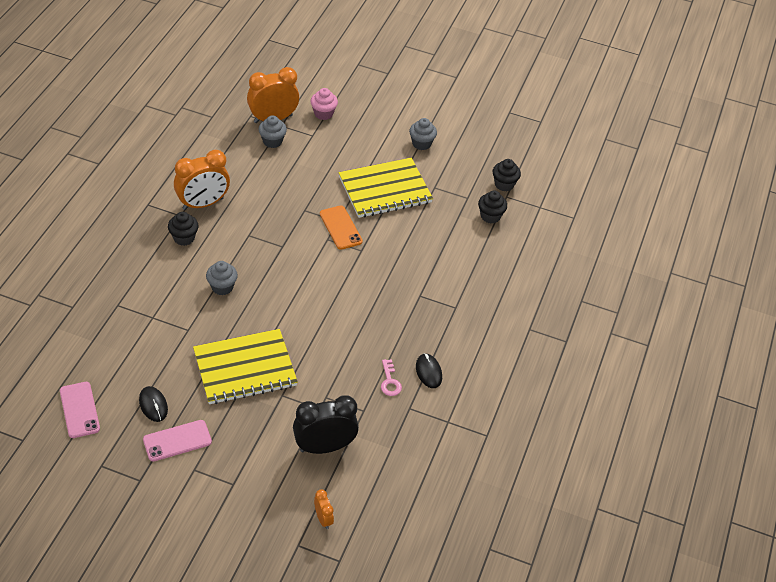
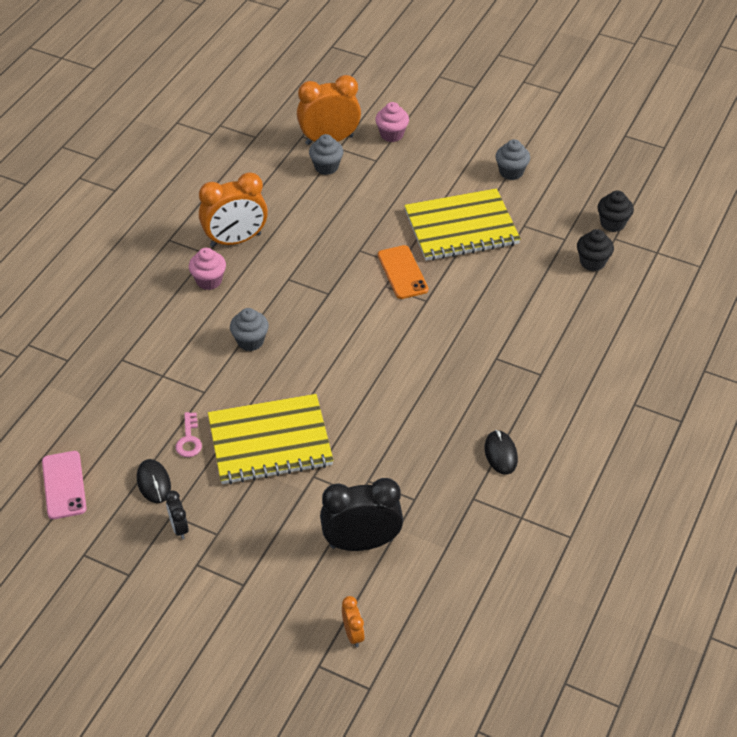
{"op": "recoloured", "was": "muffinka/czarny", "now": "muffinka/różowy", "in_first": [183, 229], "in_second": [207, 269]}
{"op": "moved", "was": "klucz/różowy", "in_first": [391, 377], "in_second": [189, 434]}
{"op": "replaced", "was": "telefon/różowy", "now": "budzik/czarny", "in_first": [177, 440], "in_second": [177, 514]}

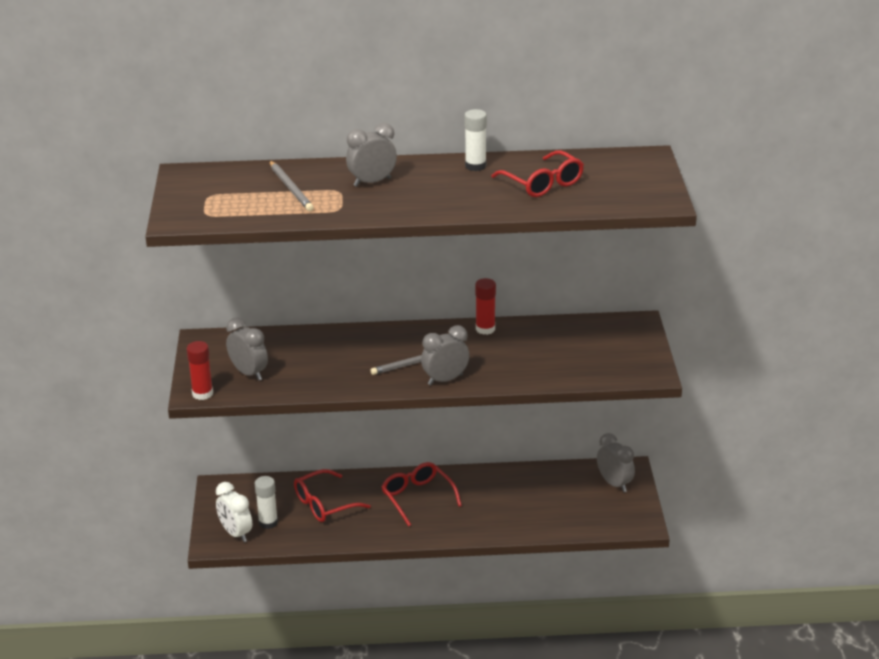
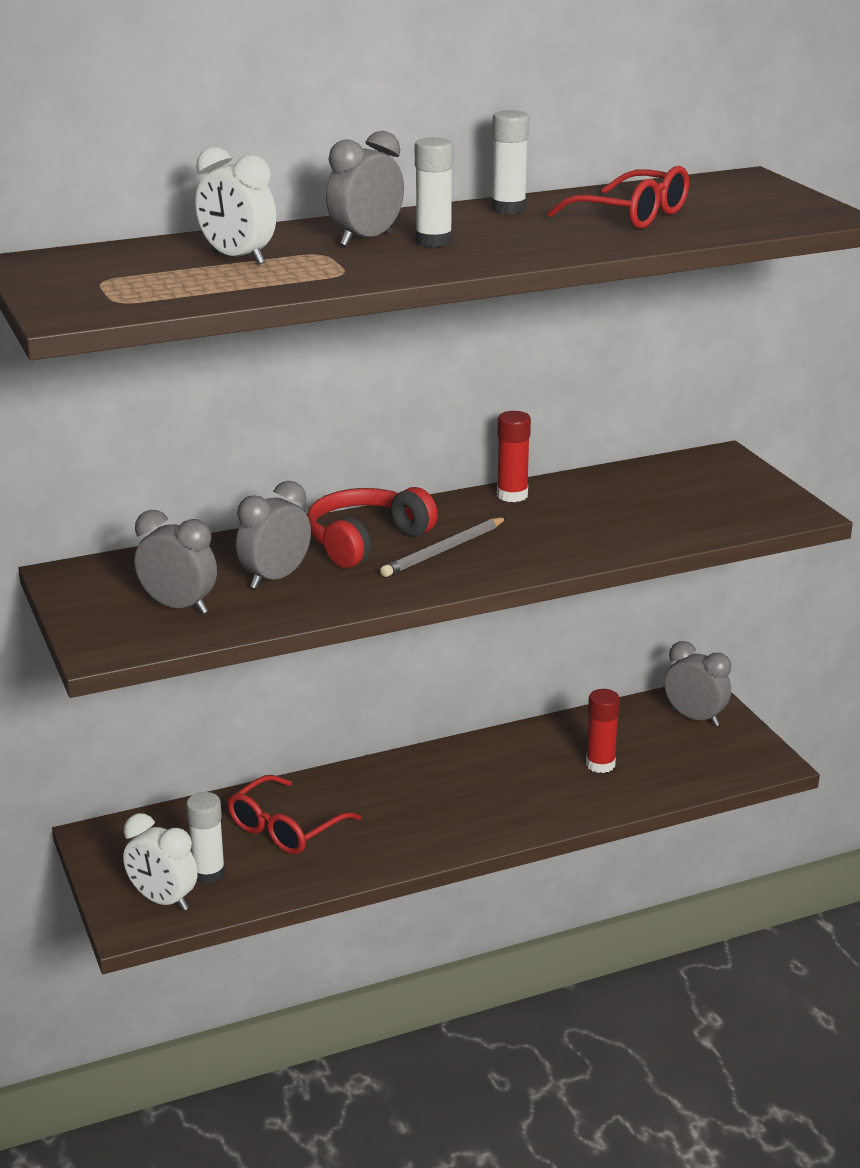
{"op": "replaced", "was": "ołówek/szary", "now": "budzik/biały", "in_first": [292, 186], "in_second": [235, 206]}
{"op": "moved", "was": "budzik/szary", "in_first": [445, 355], "in_second": [273, 535]}
{"op": "moved", "was": "klej w sztyfcie/czerwony", "in_first": [200, 370], "in_second": [603, 731]}
{"op": "removed", "was": "okulary/czerwony", "in_first": [422, 494]}
{"op": "added", "now": "klej w sztyfcie/biały", "in_second": [434, 192]}
{"op": "added", "now": "słuchawki/czerwony", "in_second": [372, 527]}

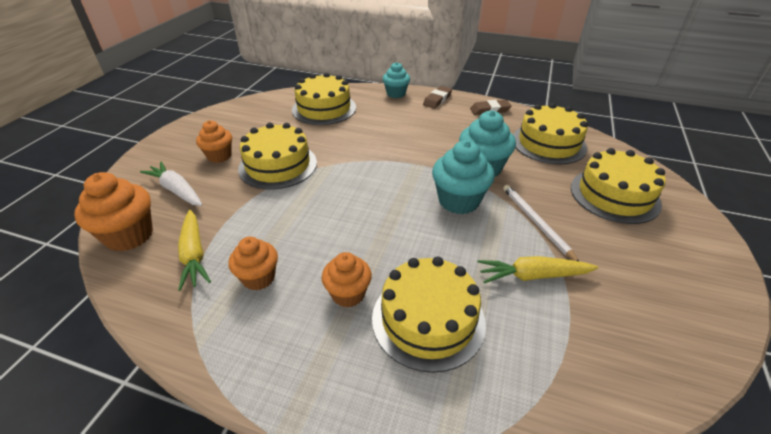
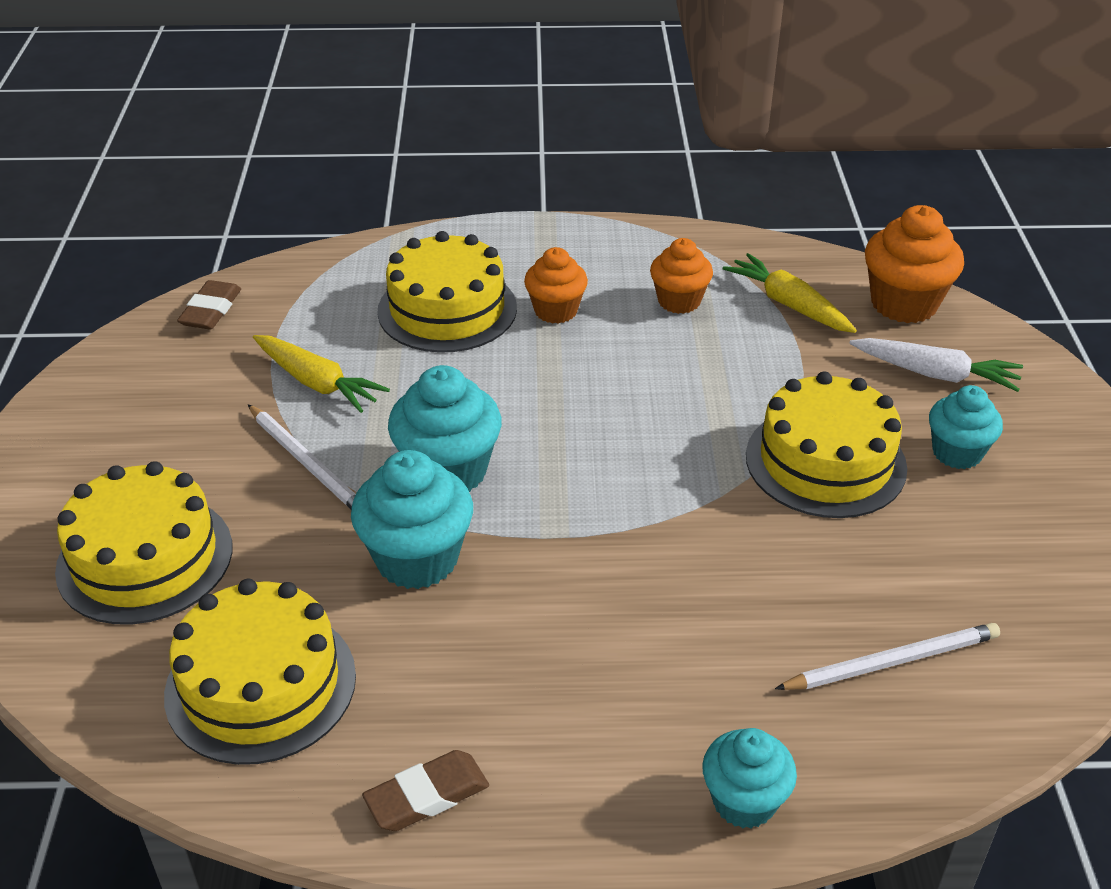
{"op": "replaced", "was": "tort/żółty", "now": "ołówek/biały", "in_first": [324, 99], "in_second": [887, 656]}
{"op": "moved", "was": "gumka do mazania/brązowy", "in_first": [437, 97], "in_second": [209, 305]}
{"op": "recoloured", "was": "muffinka/pomarańczowy", "now": "muffinka/turkusowy", "in_first": [214, 141], "in_second": [966, 427]}
{"op": "turned", "was": "marchewka/żółty", "in_first": [538, 269], "in_second": [321, 374], "clockwise": 60}

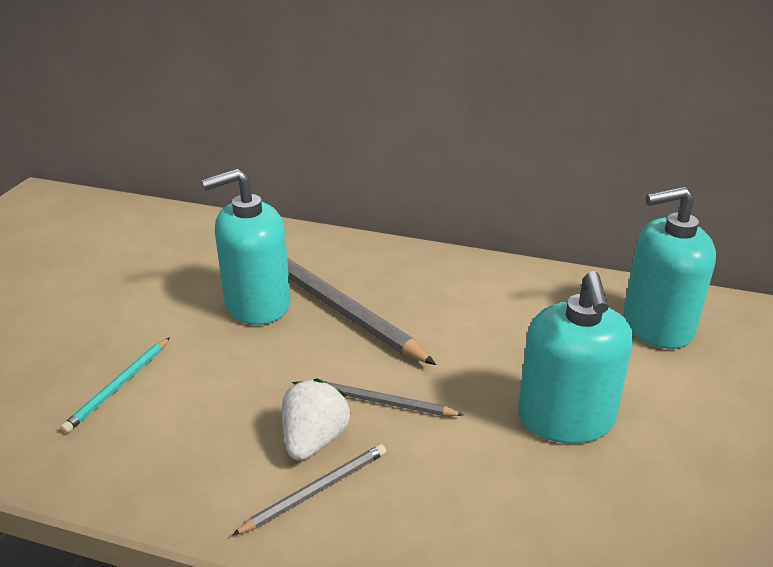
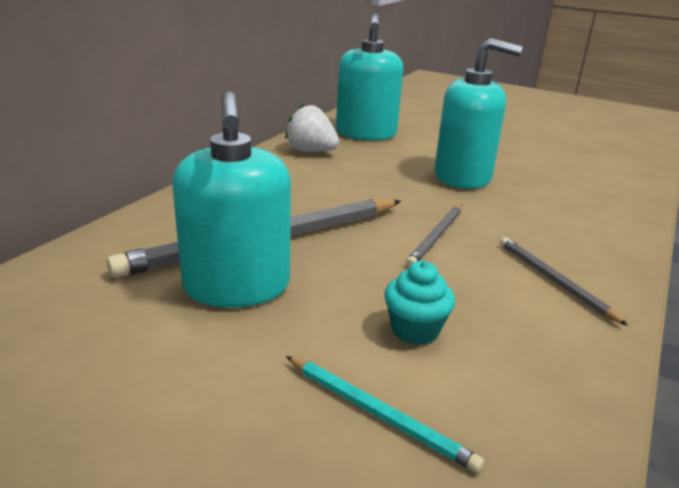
{"op": "moved", "was": "truskawka/biały", "in_first": [316, 419], "in_second": [312, 128]}
{"op": "added", "now": "muffinka/turkusowy", "in_second": [419, 303]}

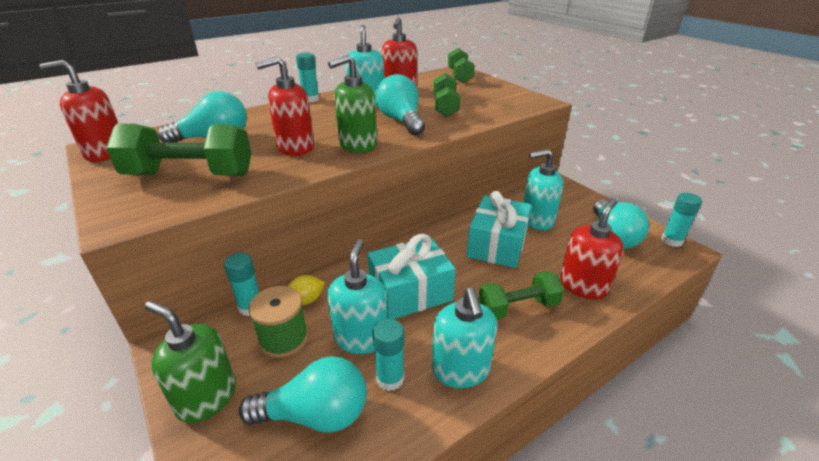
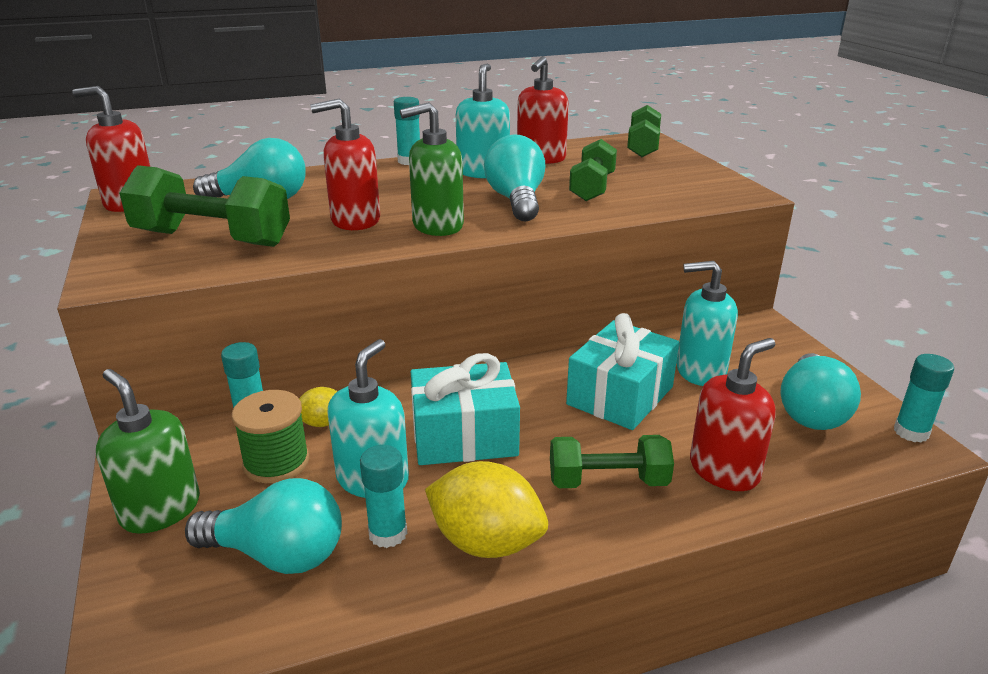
{"op": "replaced", "was": "dozownik mydła/turkusowy", "now": "cytryna/żółty", "in_first": [464, 337], "in_second": [486, 509]}

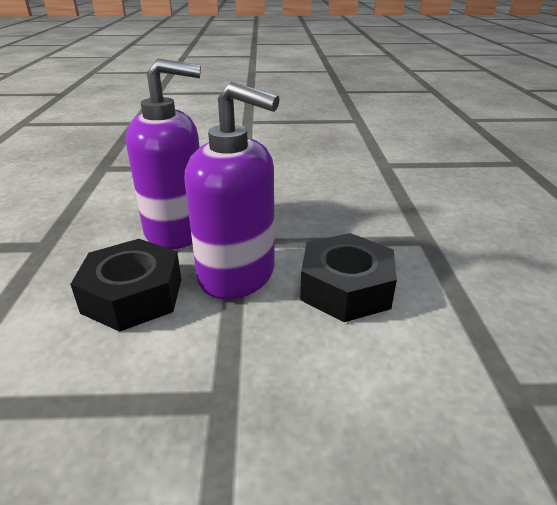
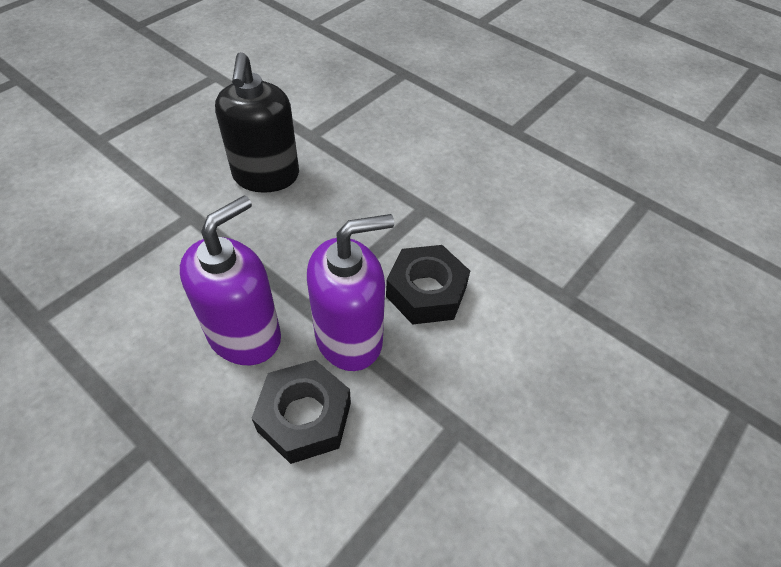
{"op": "added", "now": "dozownik mydła/czarny", "in_second": [257, 122]}

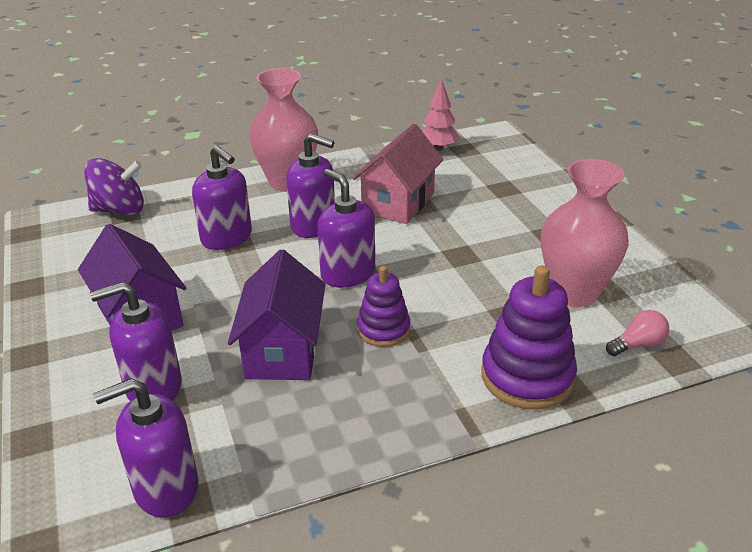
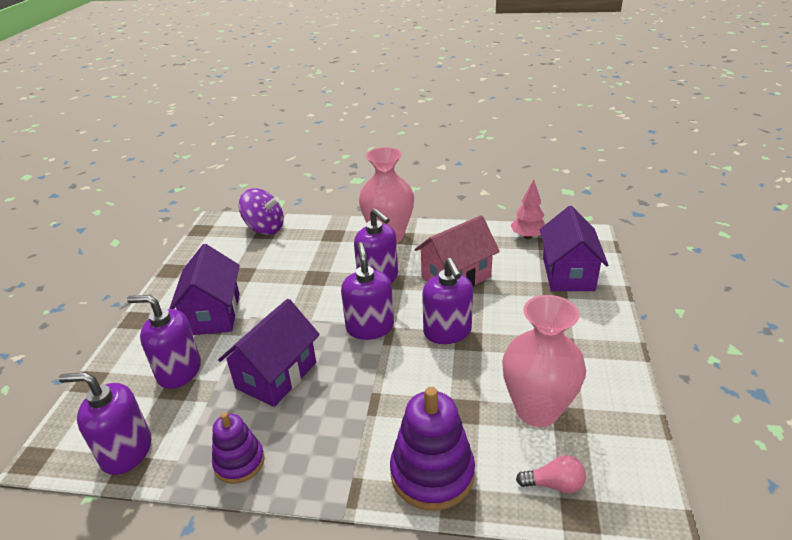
{"op": "moved", "was": "dozownik mydła/fioletowy", "in_first": [222, 198], "in_second": [447, 301]}
{"op": "moved", "was": "zabawka nakładanka/fioletowy", "in_first": [383, 306], "in_second": [238, 448]}
{"op": "added", "now": "domek/fioletowy", "in_second": [574, 248]}

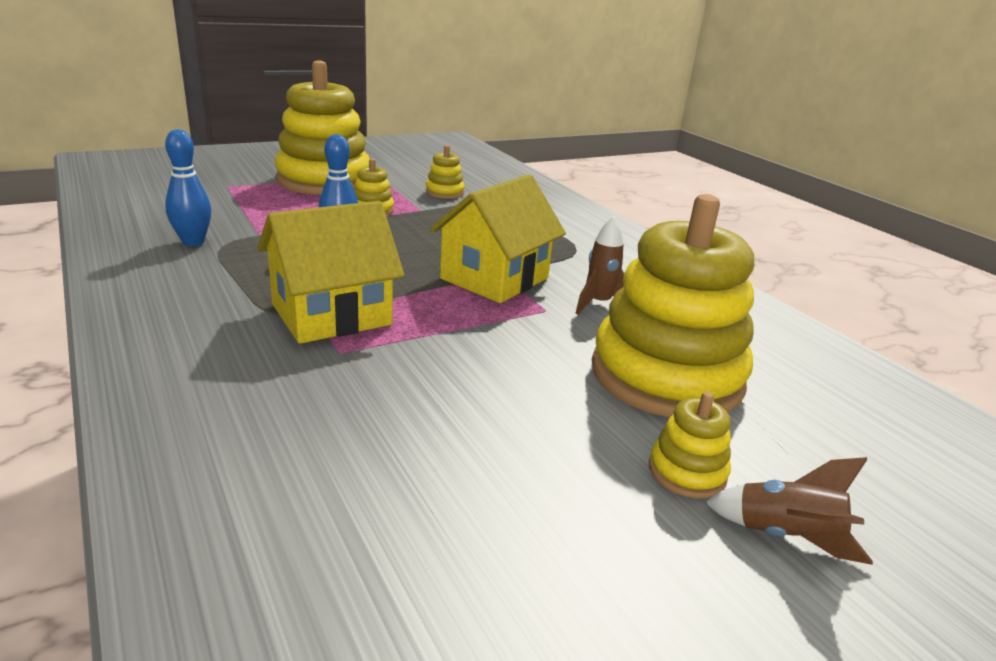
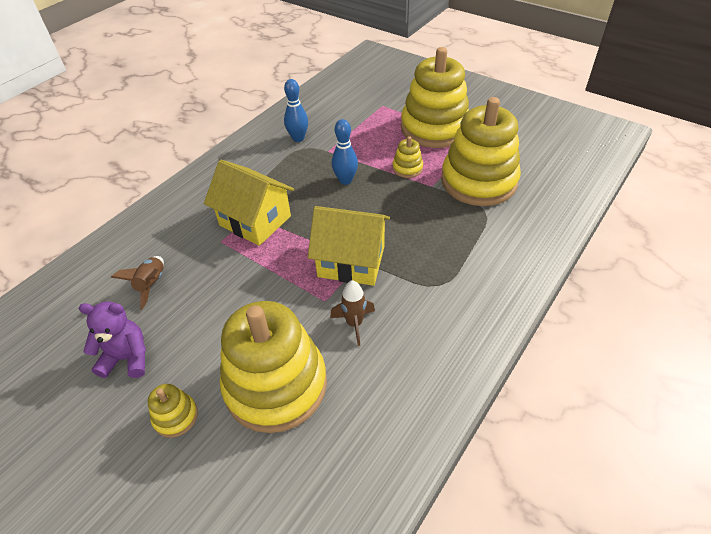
{"op": "resized", "was": "zabawka nakładanka/żółty", "in_first": [445, 172], "in_second": [481, 151], "ratio": 2.4}
{"op": "moved", "was": "rakieta/brązowy", "in_first": [789, 511], "in_second": [137, 283]}
{"op": "added", "now": "miś/fioletowy", "in_second": [112, 339]}

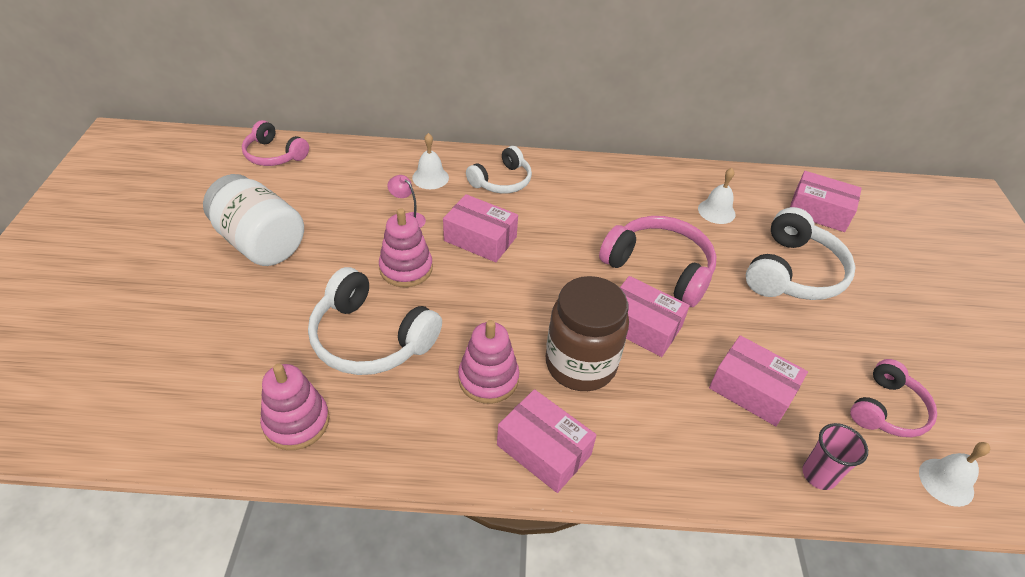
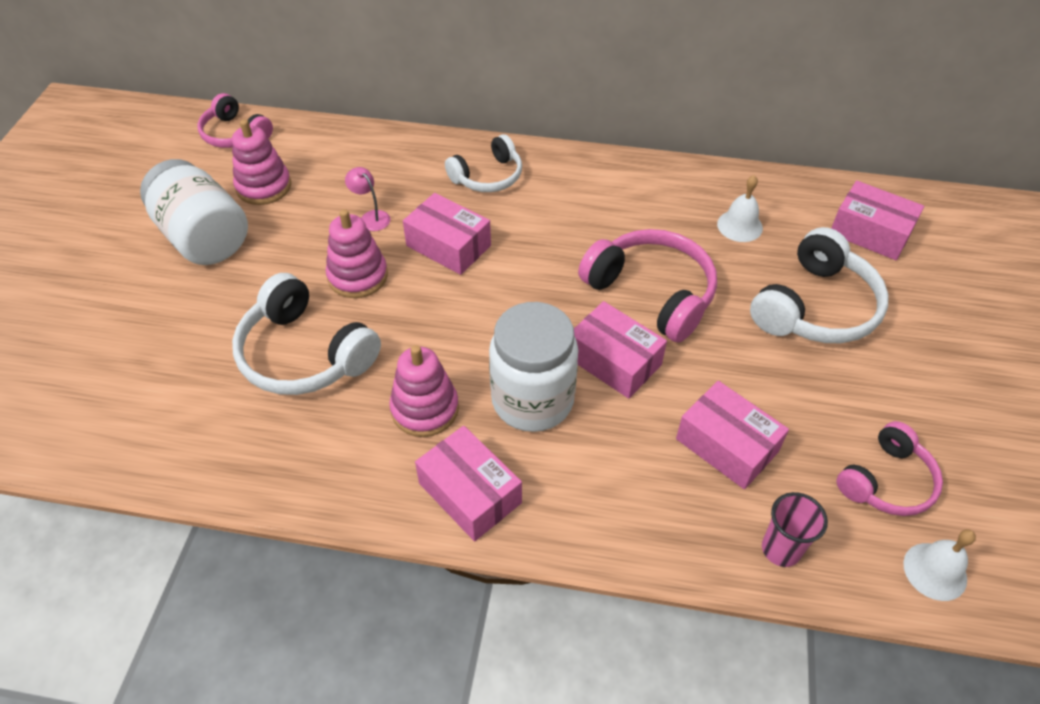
{"op": "removed", "was": "dzwonek/biały", "in_first": [430, 161]}
{"op": "recoloured", "was": "słoik/brązowy", "now": "słoik/biały", "in_first": [587, 333], "in_second": [533, 367]}
{"op": "moved", "was": "zabawka nakładanka/różowy", "in_first": [295, 407], "in_second": [261, 162]}

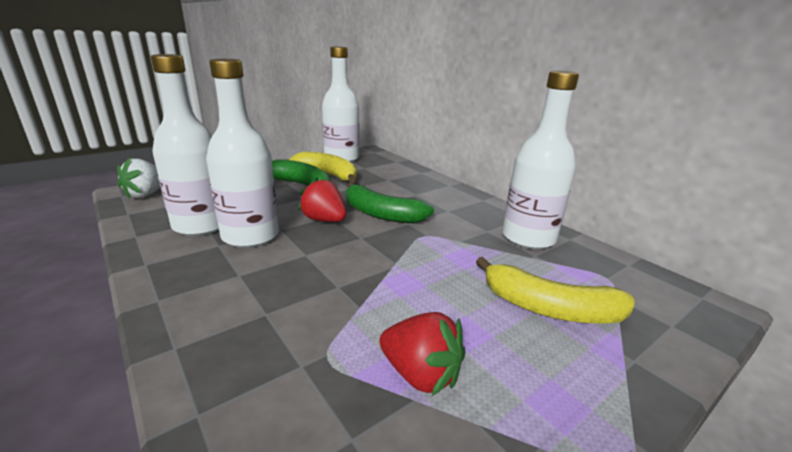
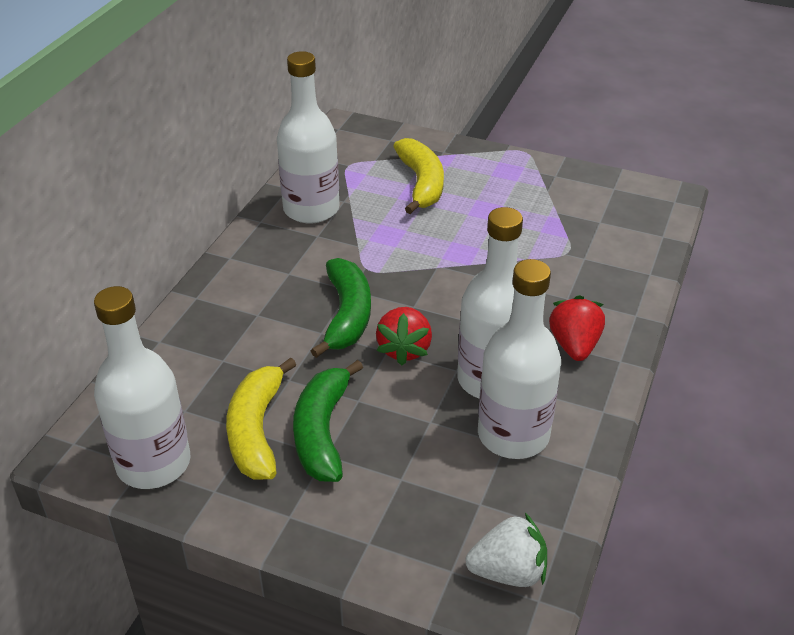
{"op": "moved", "was": "truskawka/czerwony", "in_first": [422, 354], "in_second": [577, 328]}

